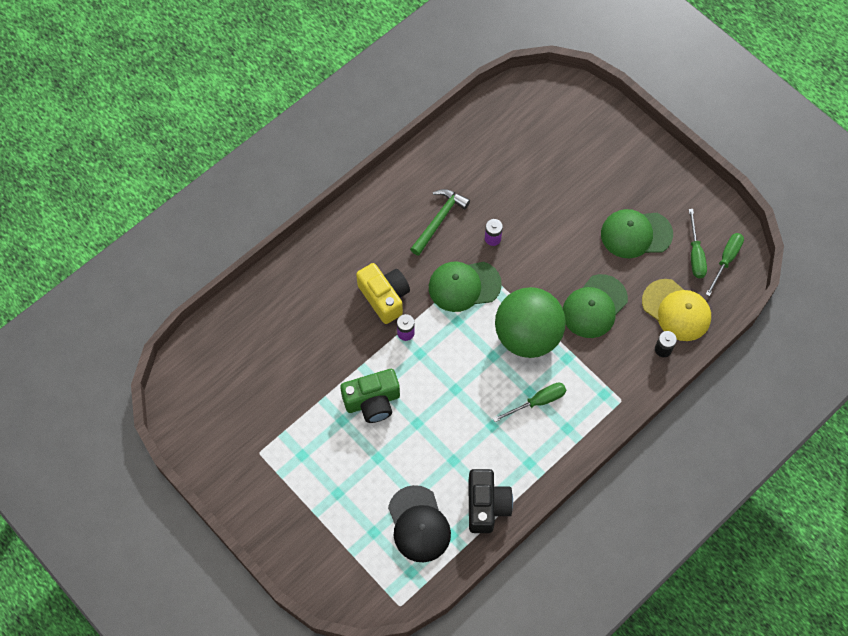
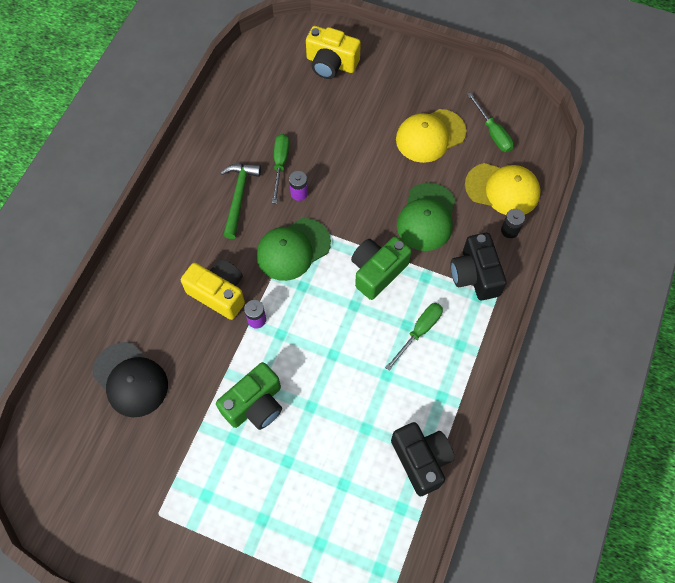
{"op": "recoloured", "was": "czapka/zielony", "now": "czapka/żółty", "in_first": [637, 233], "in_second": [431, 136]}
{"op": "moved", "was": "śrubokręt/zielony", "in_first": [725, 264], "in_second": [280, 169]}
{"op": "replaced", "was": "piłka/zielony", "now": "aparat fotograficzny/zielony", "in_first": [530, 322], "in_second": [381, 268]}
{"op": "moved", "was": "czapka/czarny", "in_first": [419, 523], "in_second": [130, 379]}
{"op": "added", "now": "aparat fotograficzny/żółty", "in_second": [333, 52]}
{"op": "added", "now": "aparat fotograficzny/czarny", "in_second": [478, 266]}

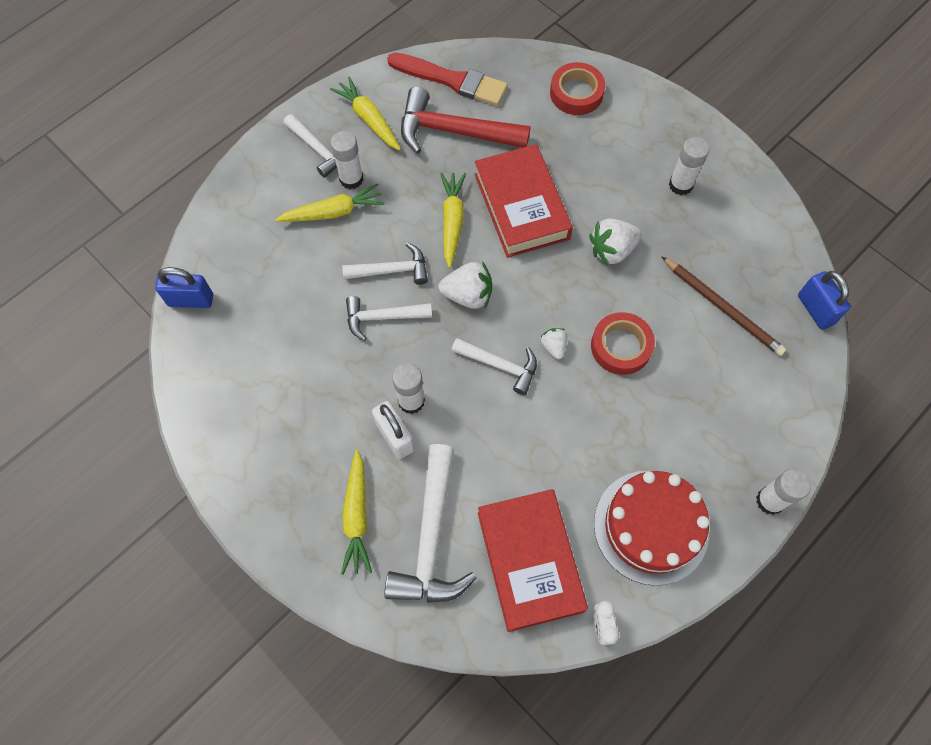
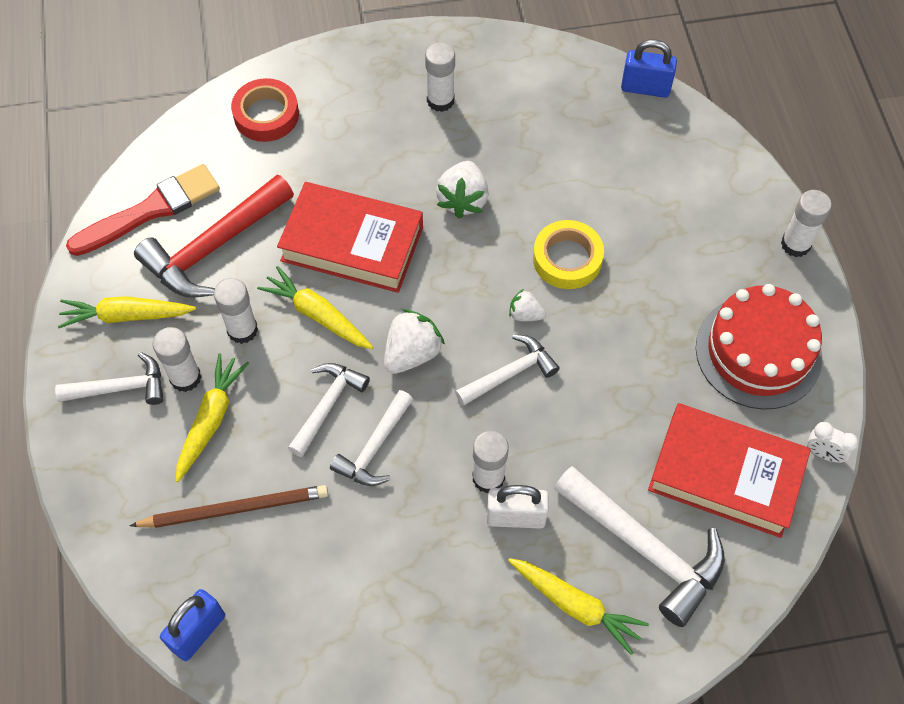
{"op": "moved", "was": "ołówek/brązowy", "in_first": [724, 306], "in_second": [229, 506]}
{"op": "recoloured", "was": "taśma klejąca/czerwony", "now": "taśma klejąca/żółty", "in_first": [623, 343], "in_second": [568, 254]}
{"op": "added", "now": "klej w sztyfcie/biały", "in_second": [236, 311]}

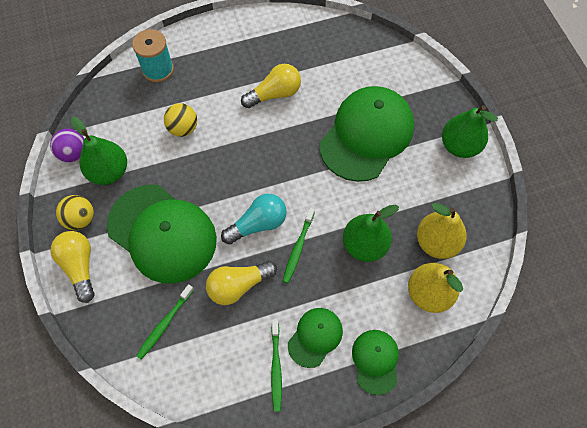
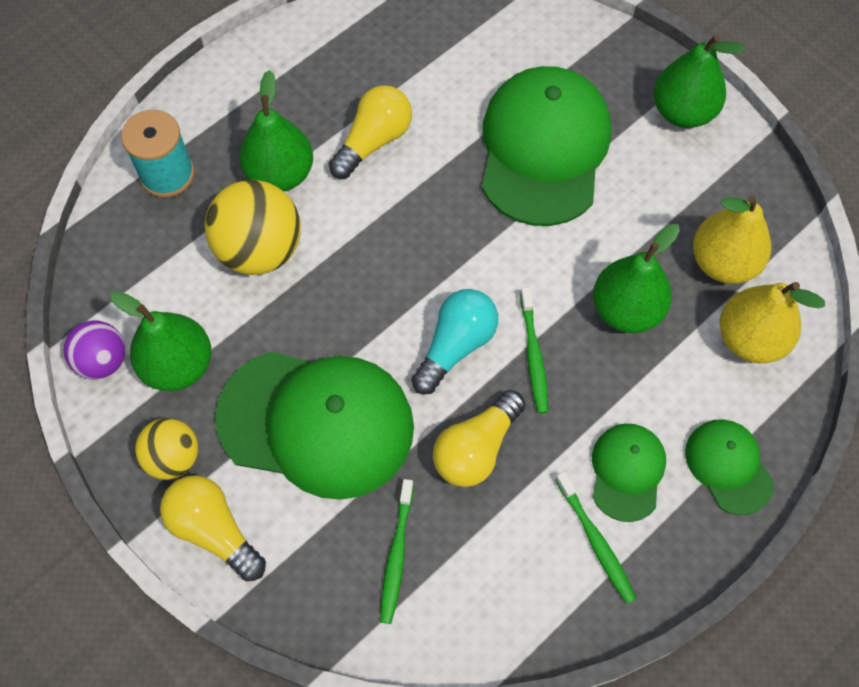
{"op": "resized", "was": "piłka/żółty", "in_first": [180, 120], "in_second": [253, 227], "ratio": 1.65}
{"op": "added", "now": "gruszka/zielony", "in_second": [276, 131]}

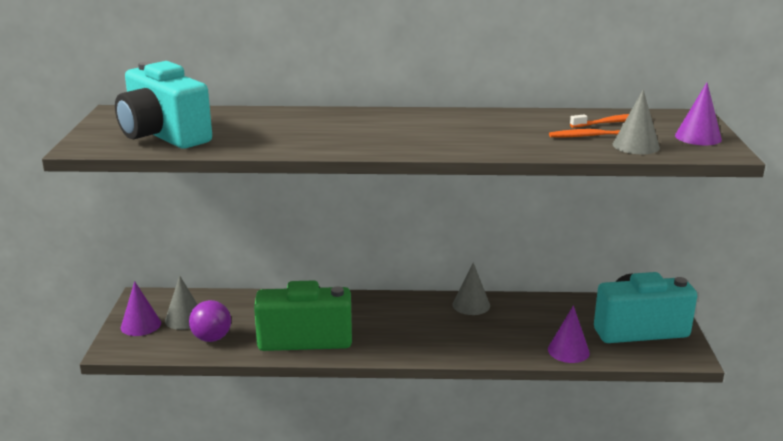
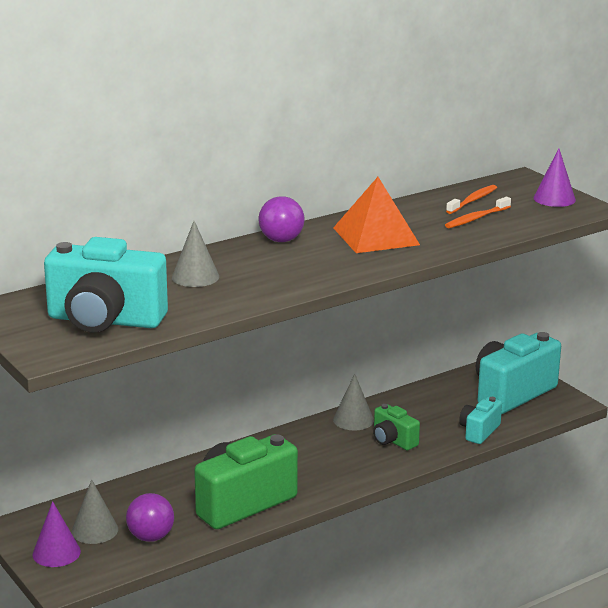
{"op": "moved", "was": "stożek/szary", "in_first": [636, 121], "in_second": [195, 254]}
{"op": "replaced", "was": "stożek/fioletowy", "now": "aparat fotograficzny/turkusowy", "in_first": [569, 334], "in_second": [480, 420]}
{"op": "added", "now": "piramida/pomarańczowy", "in_second": [376, 215]}
{"op": "added", "now": "piłka/fioletowy", "in_second": [281, 219]}
{"op": "added", "now": "aparat fotograficzny/zielony", "in_second": [396, 427]}

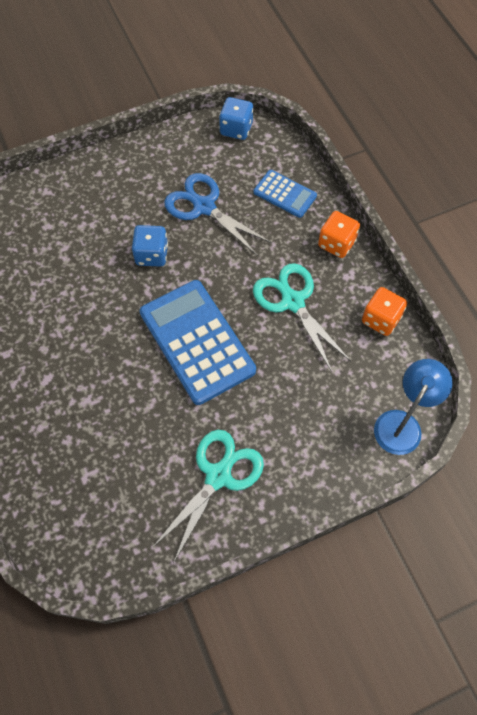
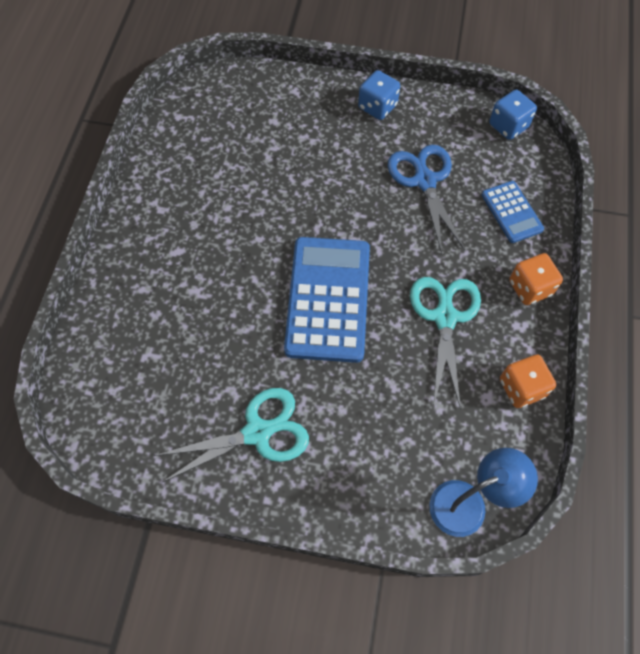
{"op": "moved", "was": "kostka do gry/niebieski", "in_first": [150, 246], "in_second": [379, 95]}

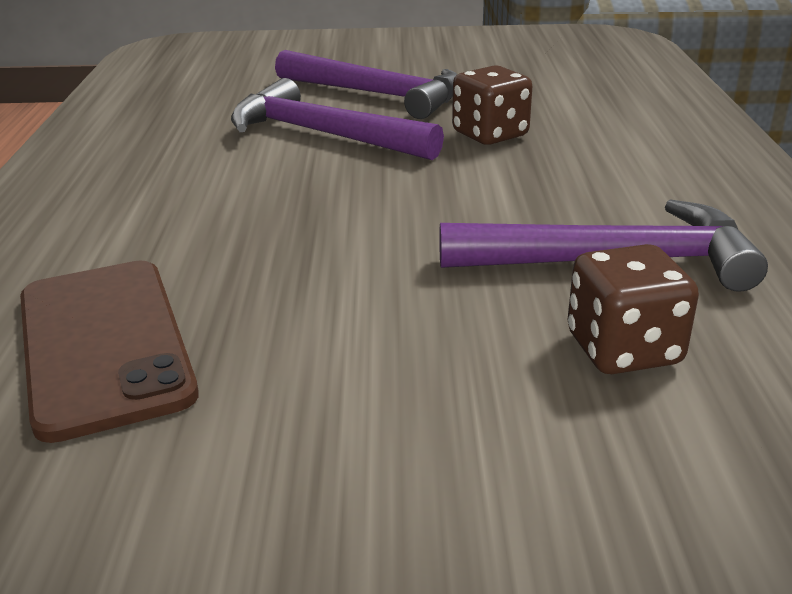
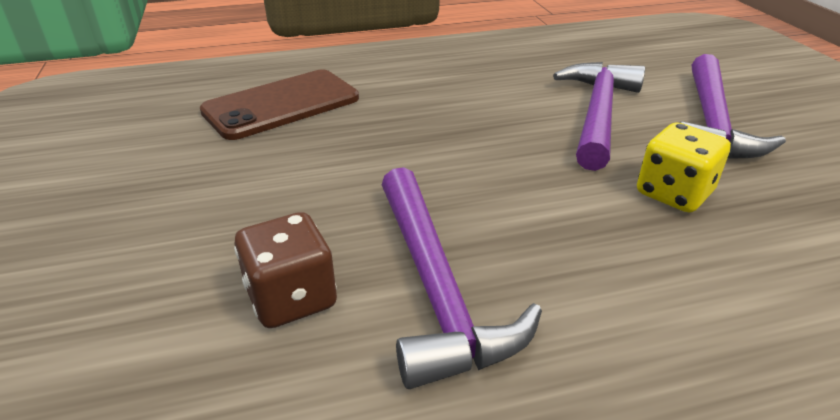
{"op": "recoloured", "was": "kostka do gry/brązowy", "now": "kostka do gry/żółty", "in_first": [492, 105], "in_second": [684, 167]}

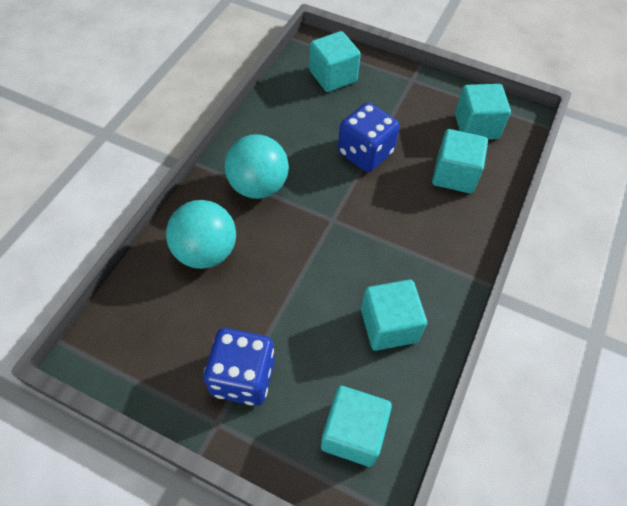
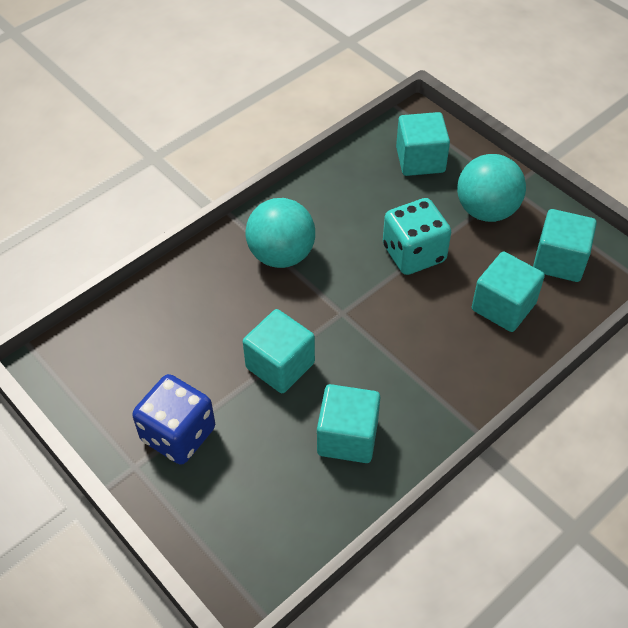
{"op": "recoloured", "was": "kostka do gry/niebieski", "now": "kostka do gry/turkusowy", "in_first": [369, 137], "in_second": [417, 236]}
{"op": "moved", "was": "piłka/turkusowy", "in_first": [201, 234], "in_second": [491, 188]}
{"op": "moved", "was": "sześcian/turkusowy", "in_first": [356, 426], "in_second": [279, 351]}

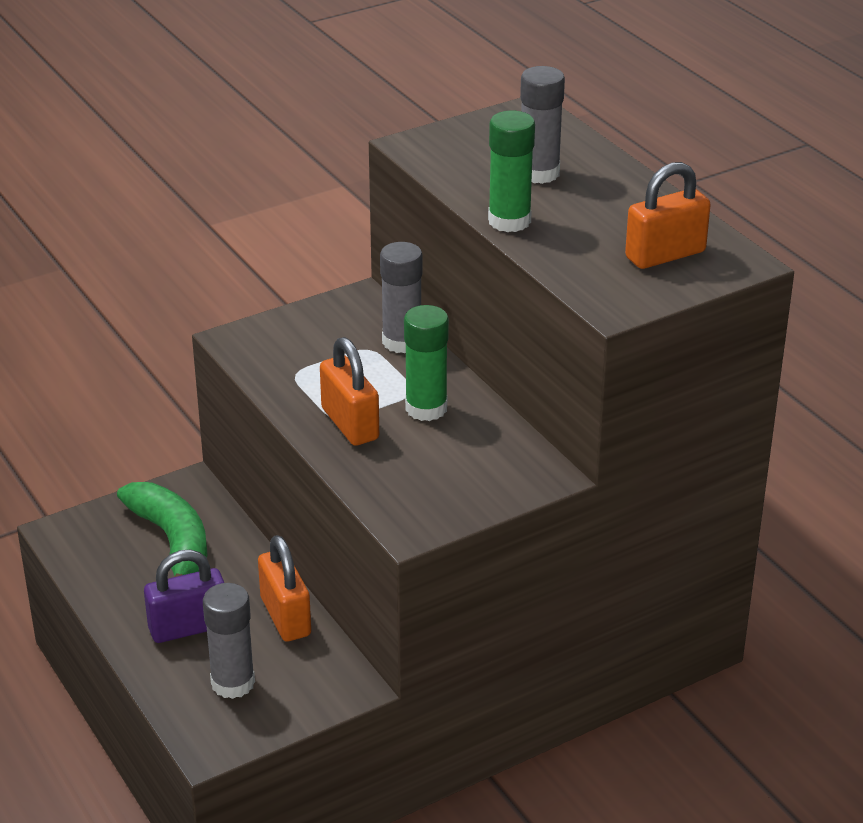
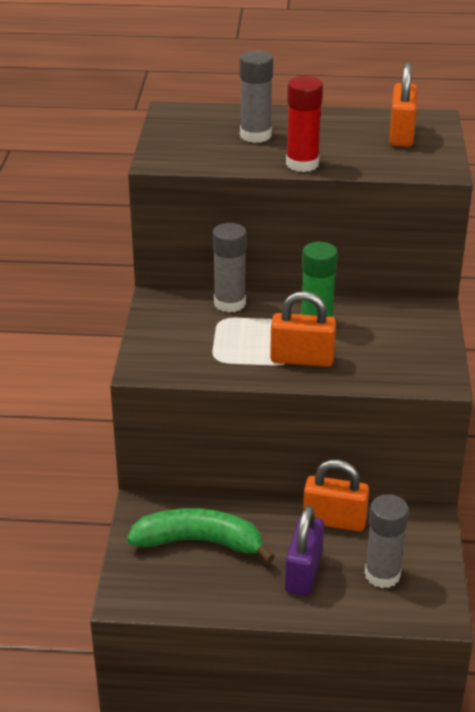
{"op": "recoloured", "was": "klej w sztyfcie/zielony", "now": "klej w sztyfcie/czerwony", "in_first": [511, 171], "in_second": [304, 124]}

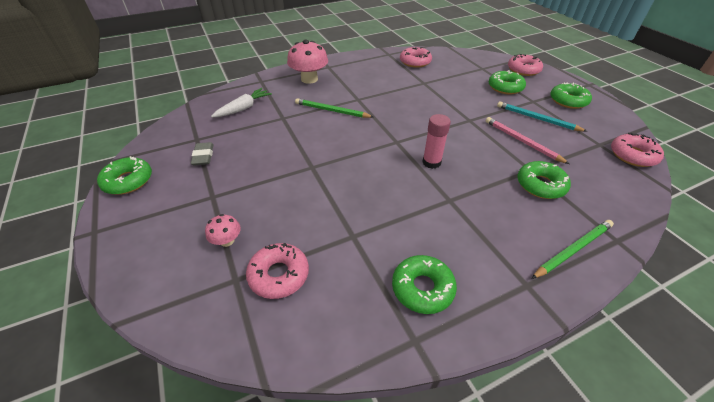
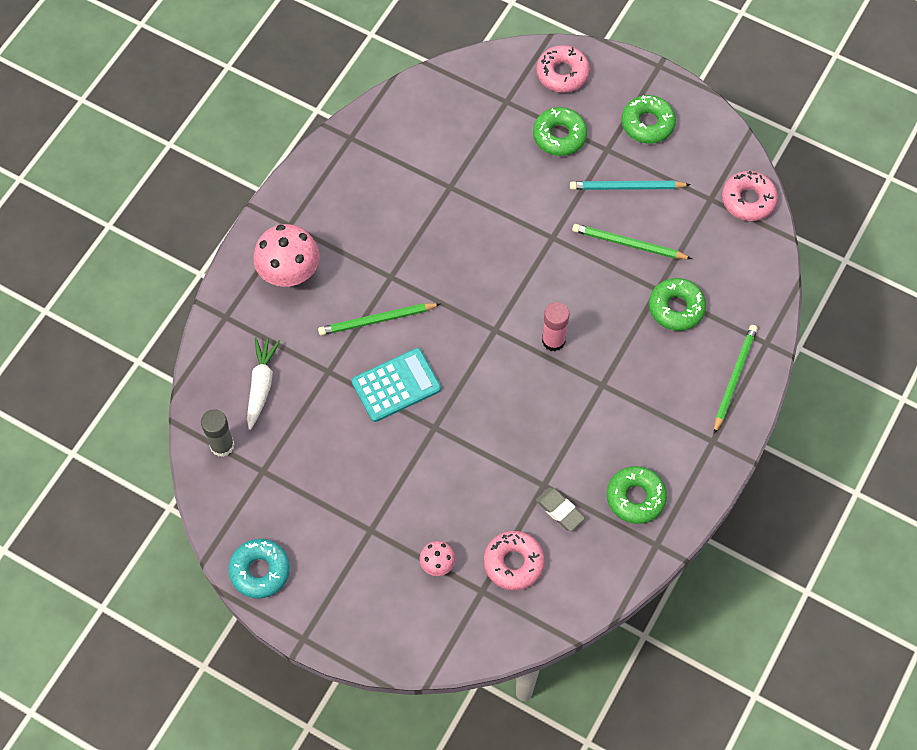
{"op": "removed", "was": "donut/różowy", "in_first": [416, 57]}
{"op": "recoloured", "was": "ołówek/różowy", "now": "ołówek/zielony", "in_first": [527, 140], "in_second": [632, 241]}
{"op": "moved", "was": "gumka do mazania/szary", "in_first": [202, 154], "in_second": [560, 509]}
{"op": "recoloured", "was": "donut/zielony", "now": "donut/turkusowy", "in_first": [124, 175], "in_second": [259, 569]}
{"op": "added", "now": "kalkulator/turkusowy", "in_second": [396, 385]}
{"op": "added", "now": "klej w sztyfcie/szary", "in_second": [217, 433]}

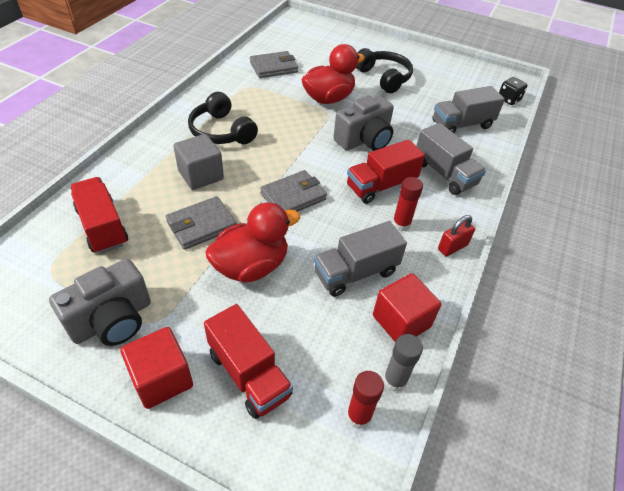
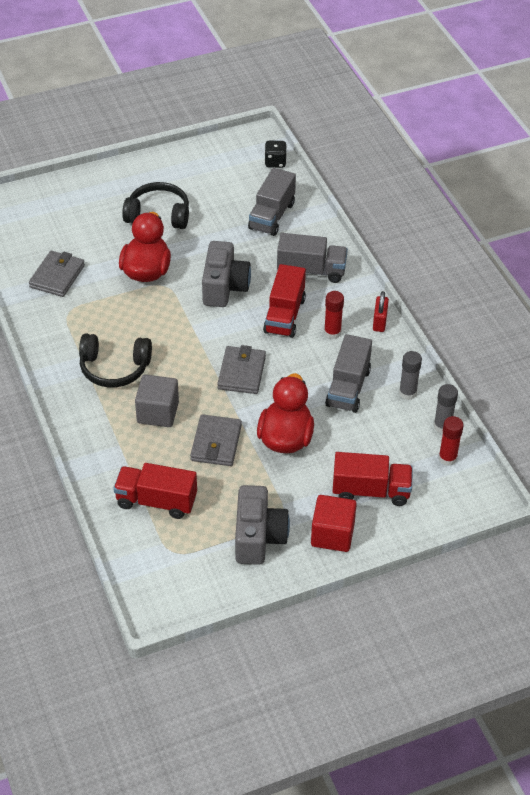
{"op": "replaced", "was": "sześcian/czerwony", "now": "klej w sztyfcie/szary", "in_first": [407, 307], "in_second": [410, 375]}

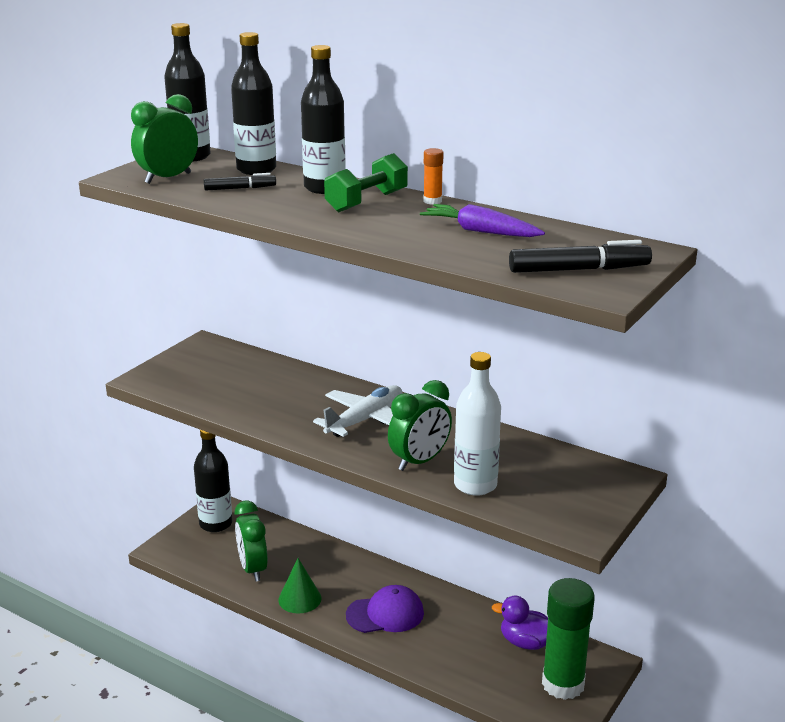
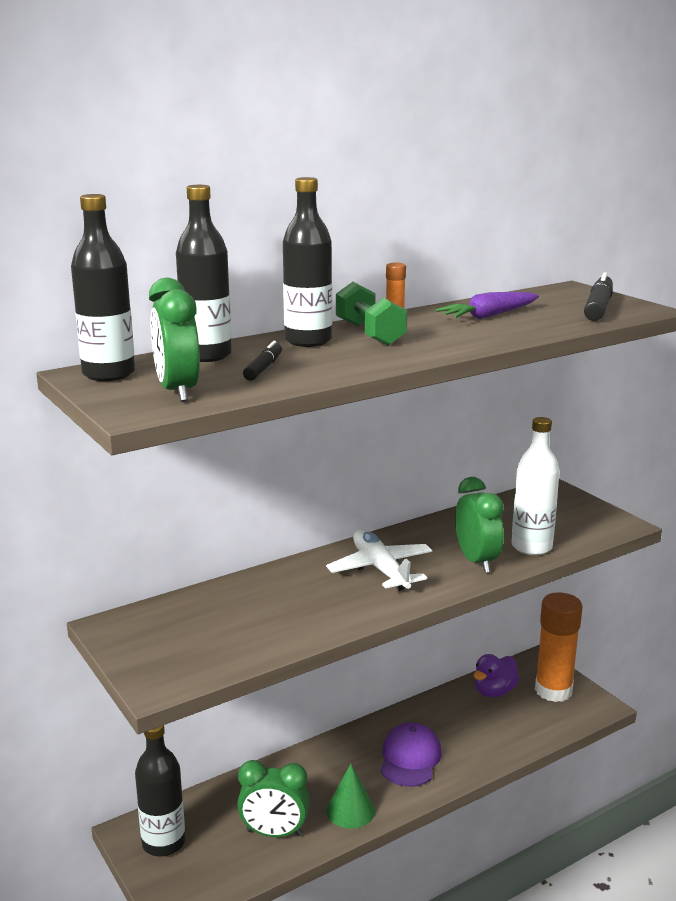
{"op": "recoloured", "was": "klej w sztyfcie/zielony", "now": "klej w sztyfcie/pomarańczowy", "in_first": [568, 639], "in_second": [559, 647]}

